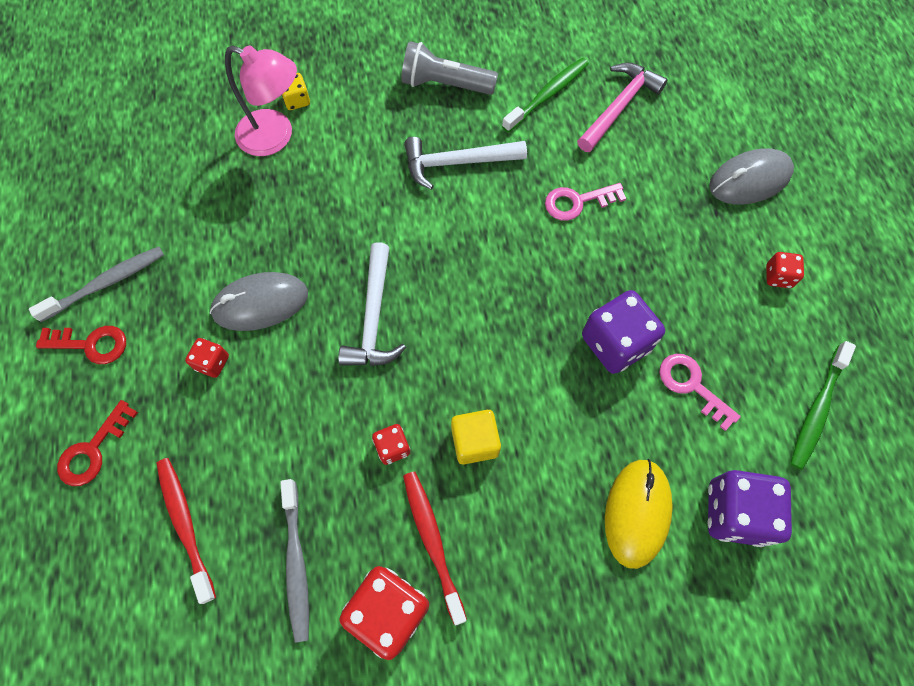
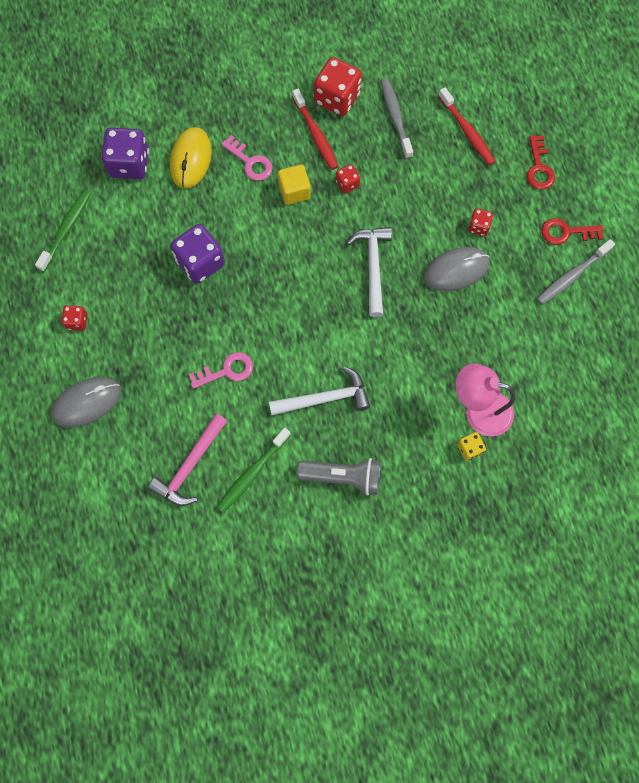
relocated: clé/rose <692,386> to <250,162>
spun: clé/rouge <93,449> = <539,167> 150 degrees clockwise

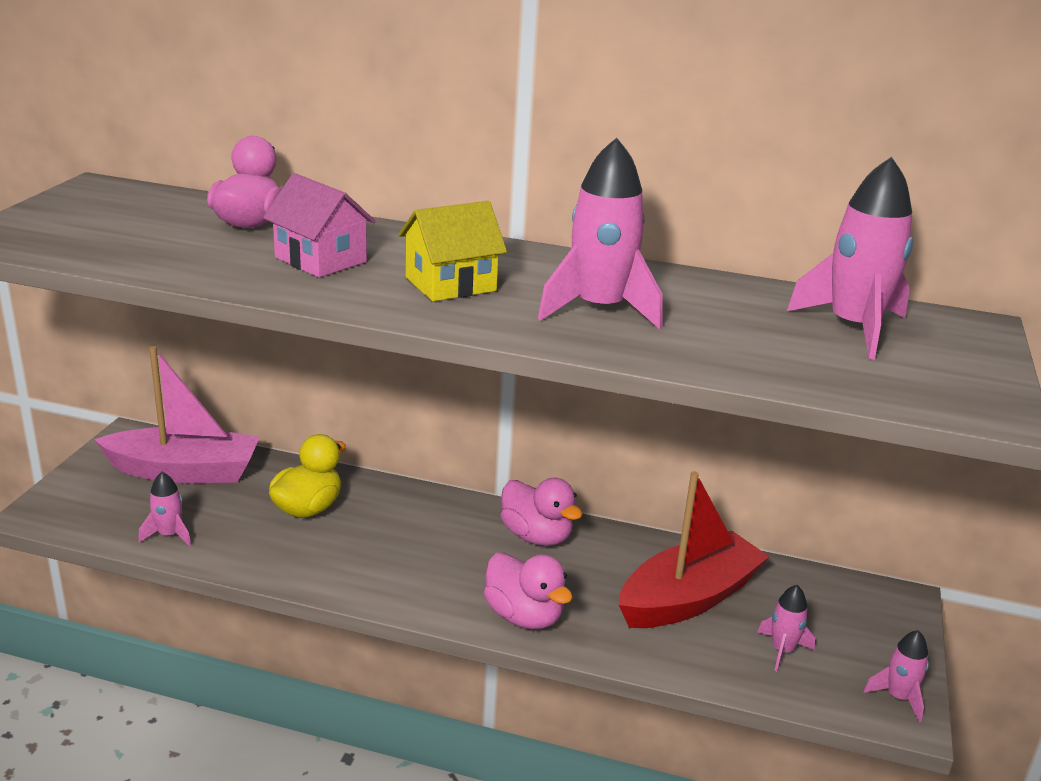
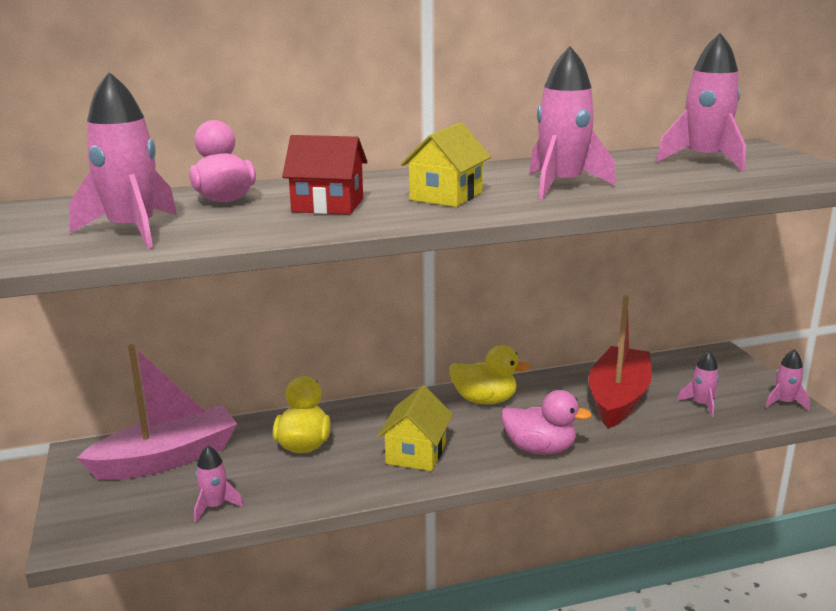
appeared: fusée/rose <132,231>; maison/jaune <416,453>
colour: maison/rose <320,260> to maison/rouge <327,205>; canard/rose <536,536> to canard/jaune <485,400>

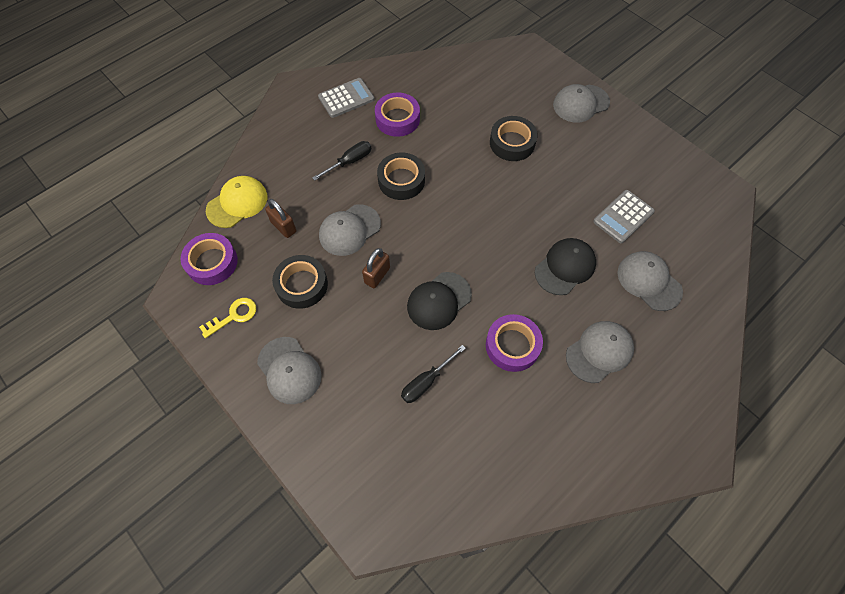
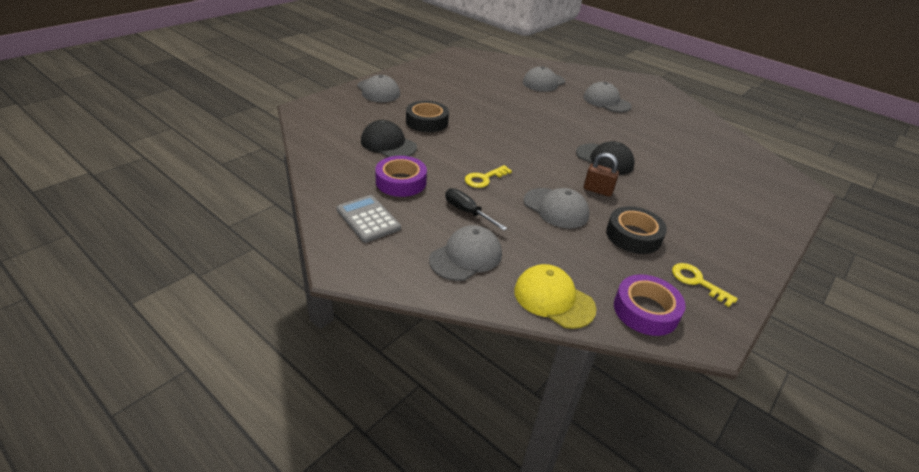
missing: cadenas/marron <283,227>; tournevis/noir <426,382>; ruban adhésif/violet <512,345>; calculatrice/gris <623,217>
relocated: casquette/gris <289,370> to <466,256>; casquette/noir <565,267> to <388,144>
exchanged: ruban adhésif/noir <401,180> to clé/jaune <484,178>

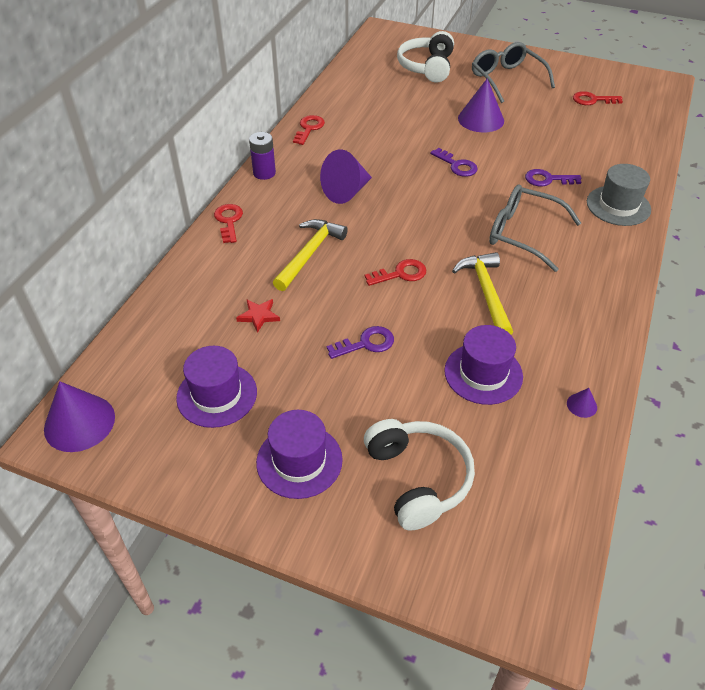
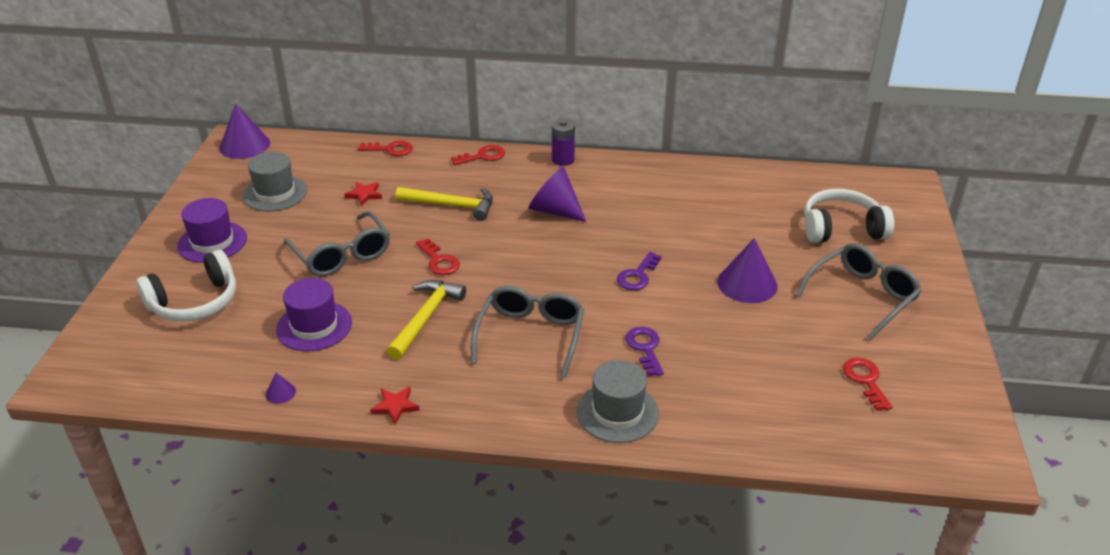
appeared: étoile/rouge <395,406>
relocated: clé/rouge <309,128> to <390,149>
exchanged: clé/violet <366,343> to lunettes/gris <341,254>
colour: chapeau/violet <217,395> to chapeau/gris <275,193>
spun: marteau/jaune <486,292> = <426,317> 45 degrees counterclockwise

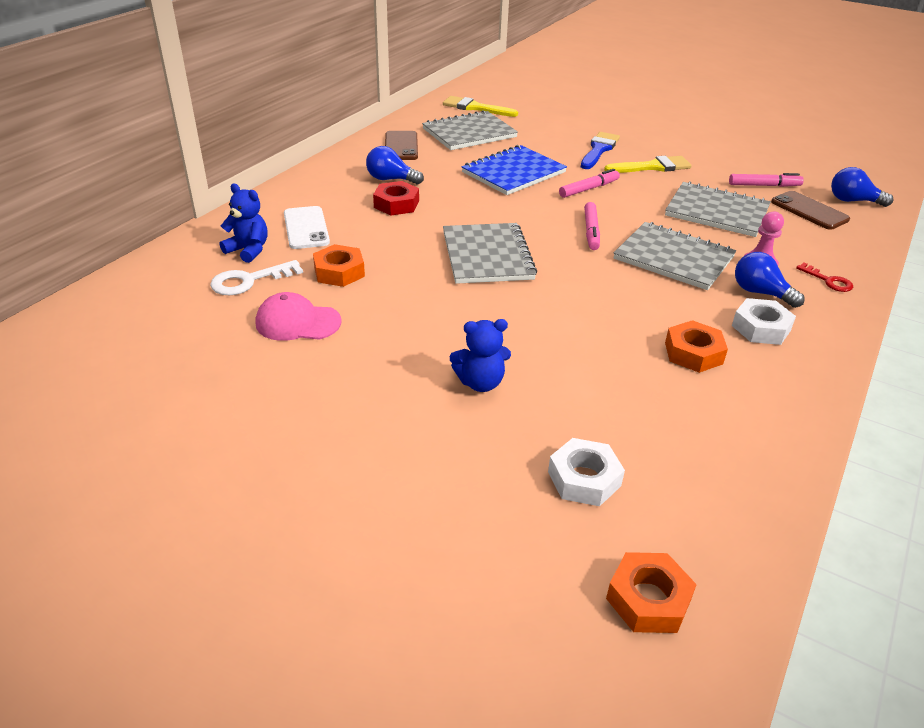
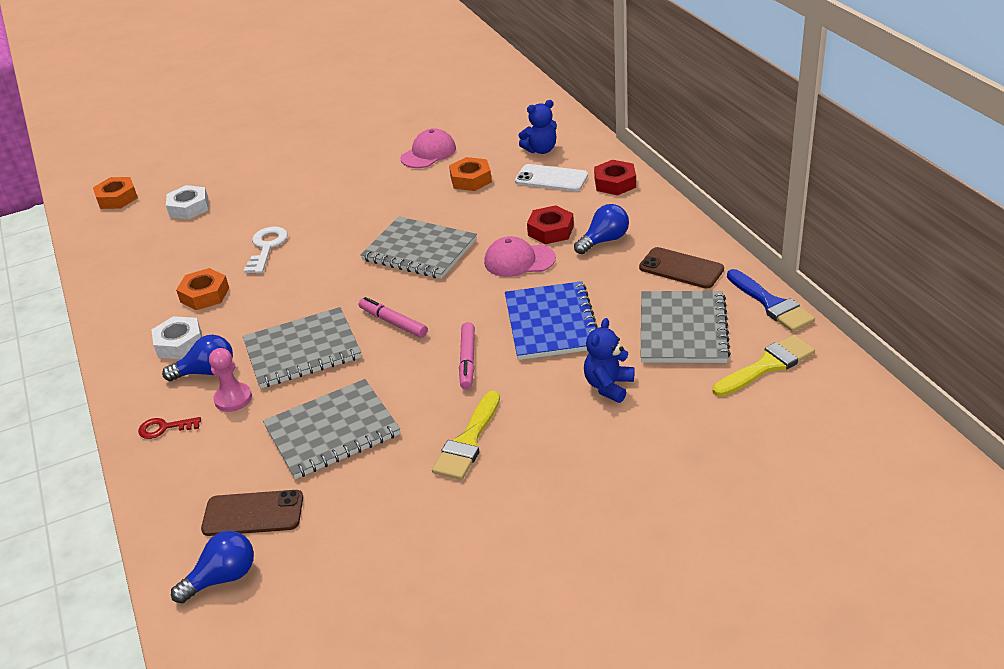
missing: feutre/rose <764,185>
appeared: casquette/rose <519,260>; écrou/rouge <615,183>
relocated: clé/blanc <249,281> to <267,247>; ours en peluche/bleu <480,382> to <608,386>; pinceau/bleu <599,150> to <771,304>

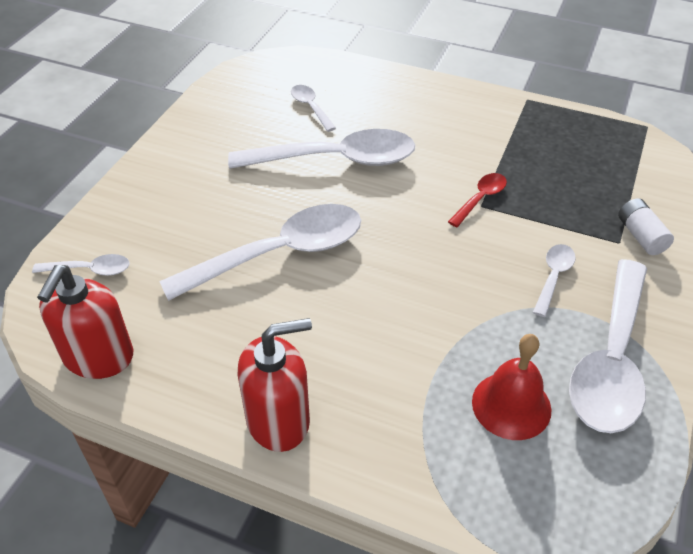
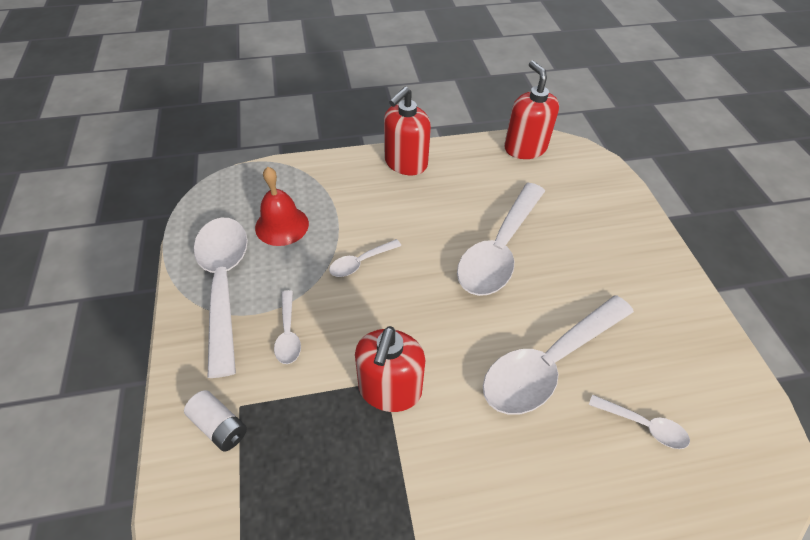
relocated: cuillère/blanc <90,270> to <360,262>
exchanged: cuillère/rouge <480,199> to distributeur de savon/rouge <389,389>

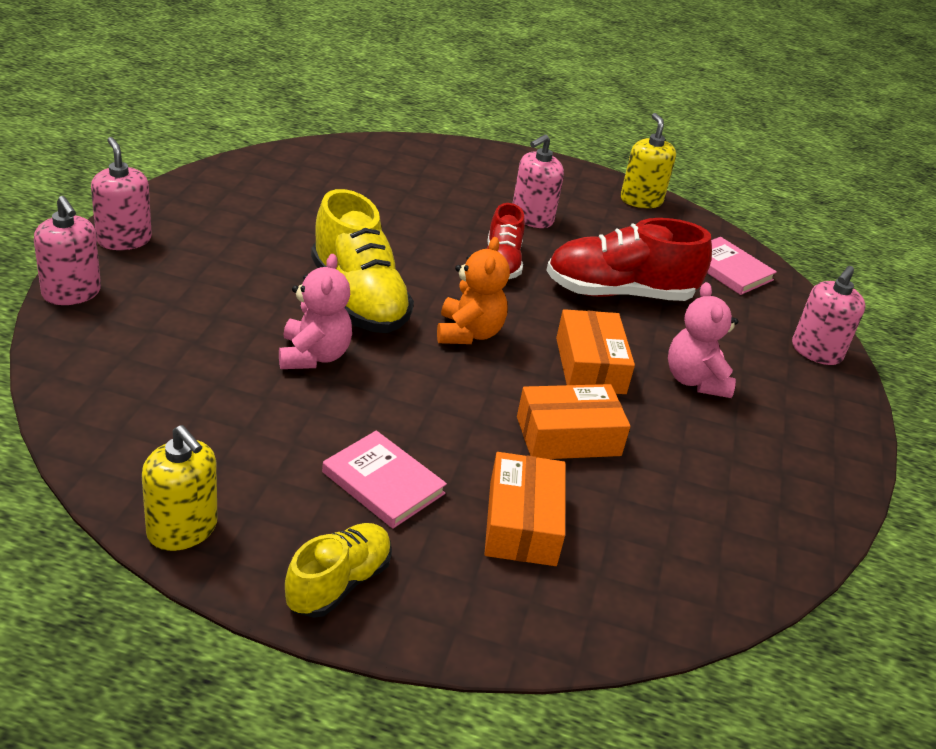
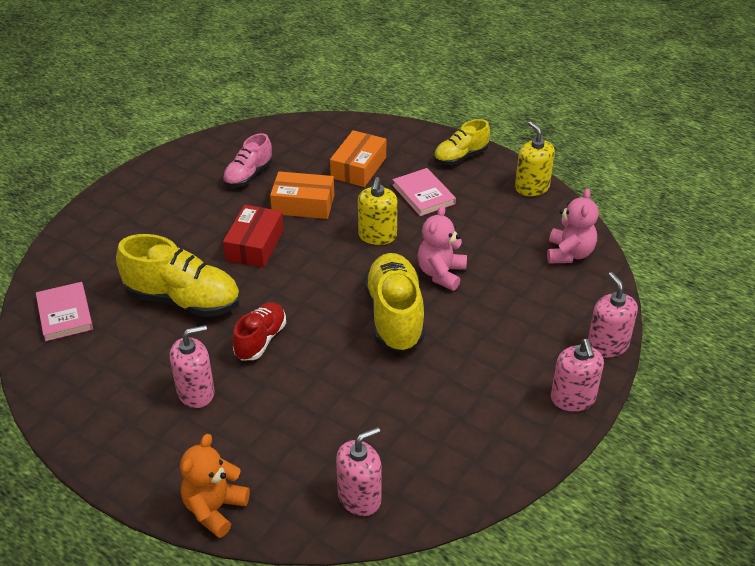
appeared: chaussure/rose <248,175>
relocated: ours en peluche/orange <468,333> to <214,509>; distributeur de savon/jaune <641,200> to <377,236>; ours en peluche/rose <695,380> to <569,254>; distributeur de savon/rose <816,351> to <359,497>
colour: chaussure/rouge <619,293> to chaussure/jaune <183,300>; boîte/orange <590,365> to boîte/rouge <255,245>

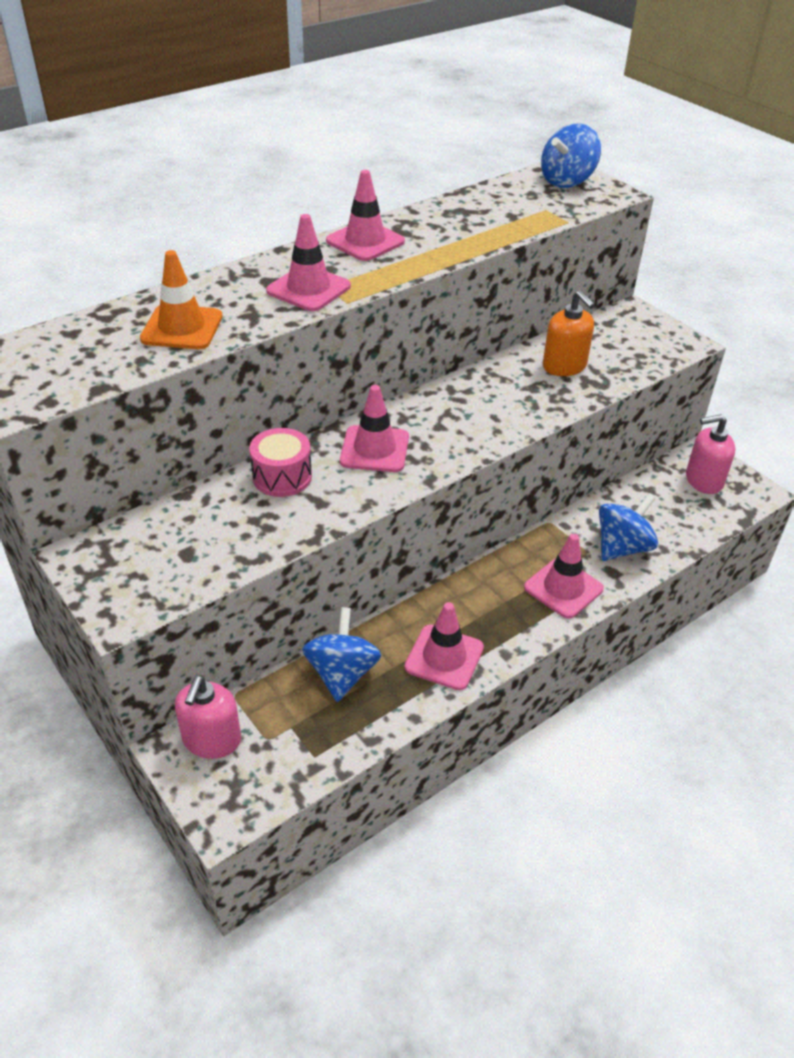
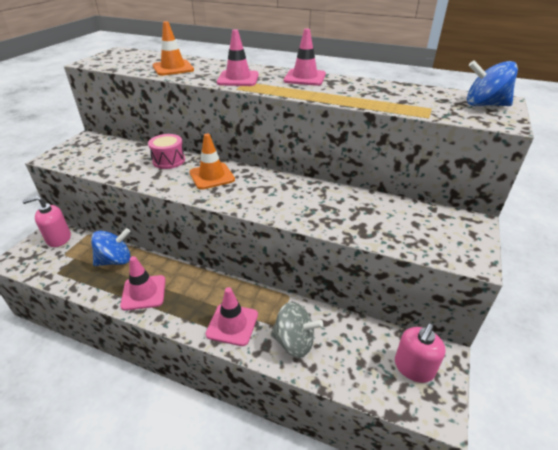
missing: distributeur de savon/orange <564,366>
colour: cône de chantier/rose <374,449> to cône de chantier/orange <212,176>; toupie/bleu <622,547> to toupie/gris <294,342>
spun: distributeur de savon/rose <703,480> = <413,368> 105 degrees counterclockwise

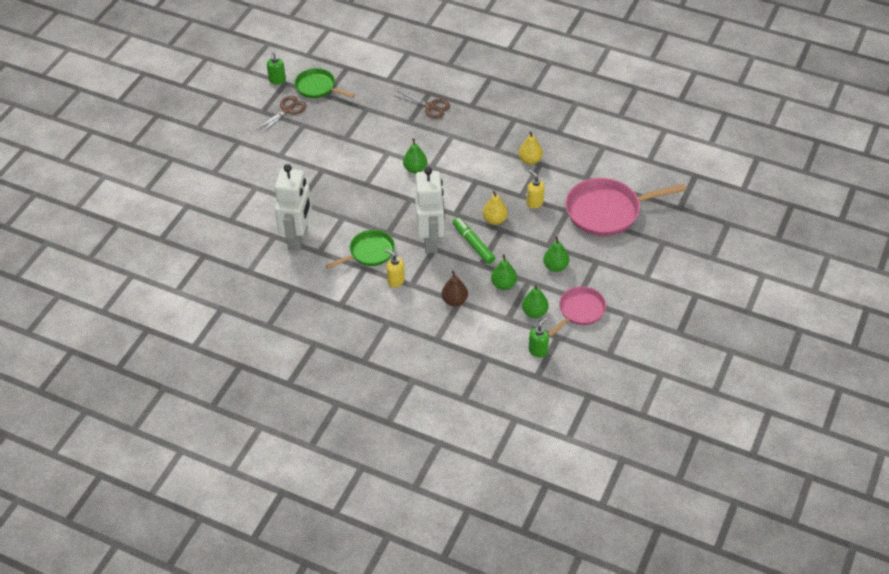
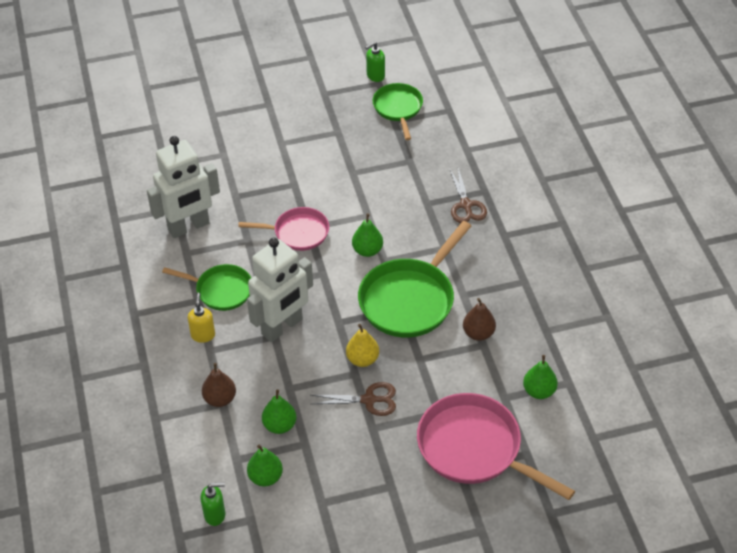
missing: feutre/vert <473,244>; distributeur de savon/jaune <534,203>
appeared: poêle/vert <410,299>
relocated: ciseaux/marron <287,110> to <369,400>; poire/vert <555,266> to <539,391>; poêle/rose <580,311> to <298,232>
colour: poire/jaune <530,160> to poire/marron <478,333>

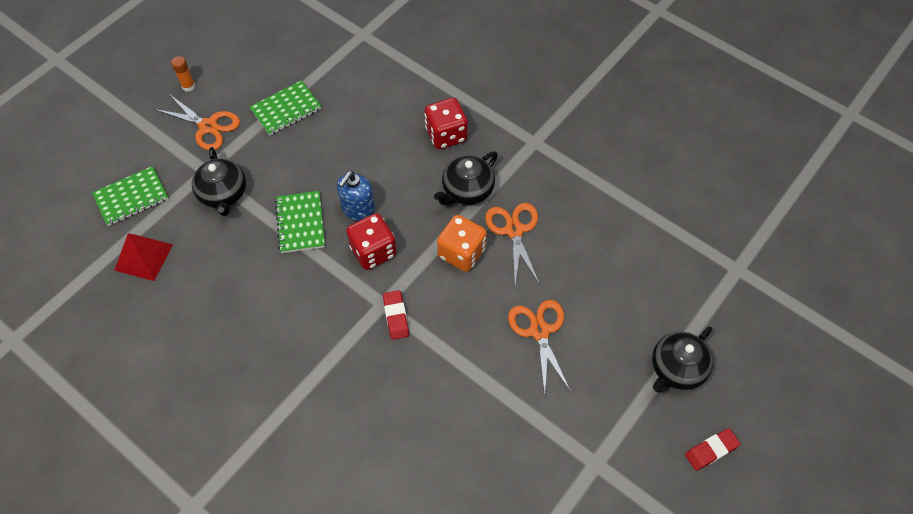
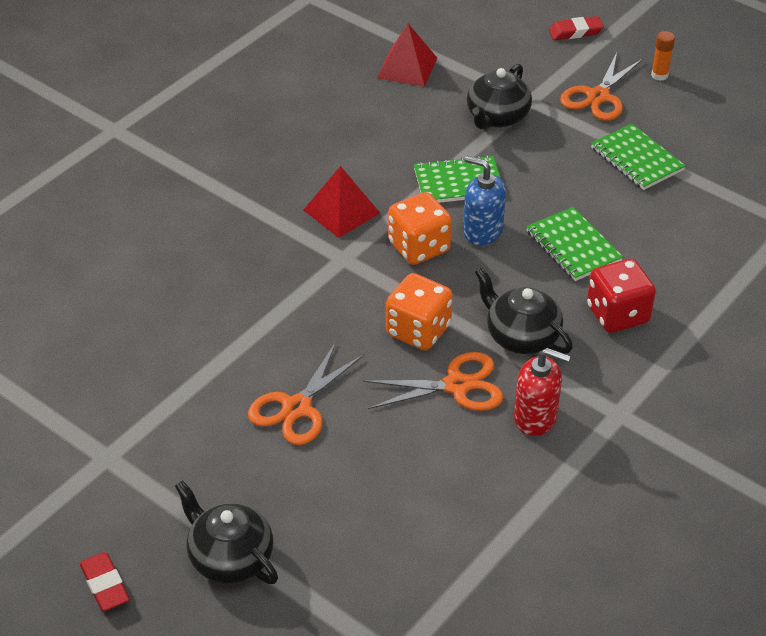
appeared: pyramide/rouge <341,211>; distributeur de savon/rouge <535,417>
relocated: carnet/vert <131,197> to <573,246>; gomme/rouge <396,316> to <575,32>
colour: dé/rouge <373,251> to dé/orange <419,247>
spun: théière/noir <223,194> = <497,117> 45 degrees counterclockwise; ciseaux/orange <539,331> = <297,408> 135 degrees clockwise

